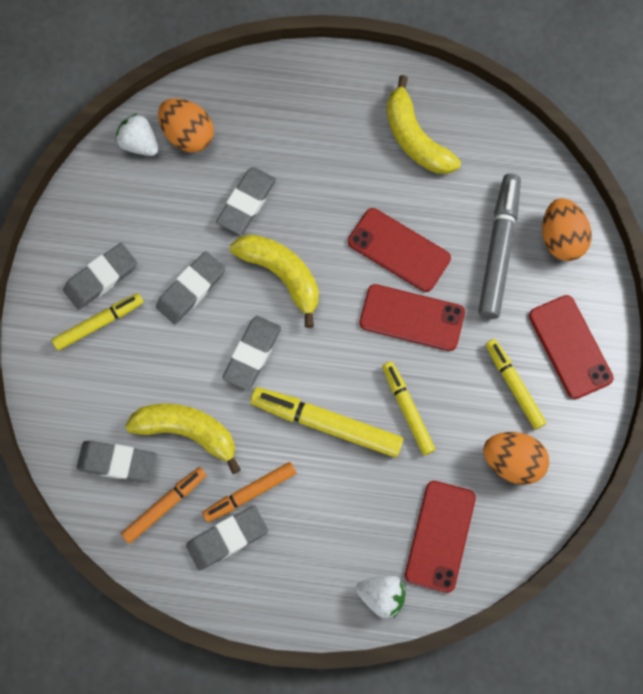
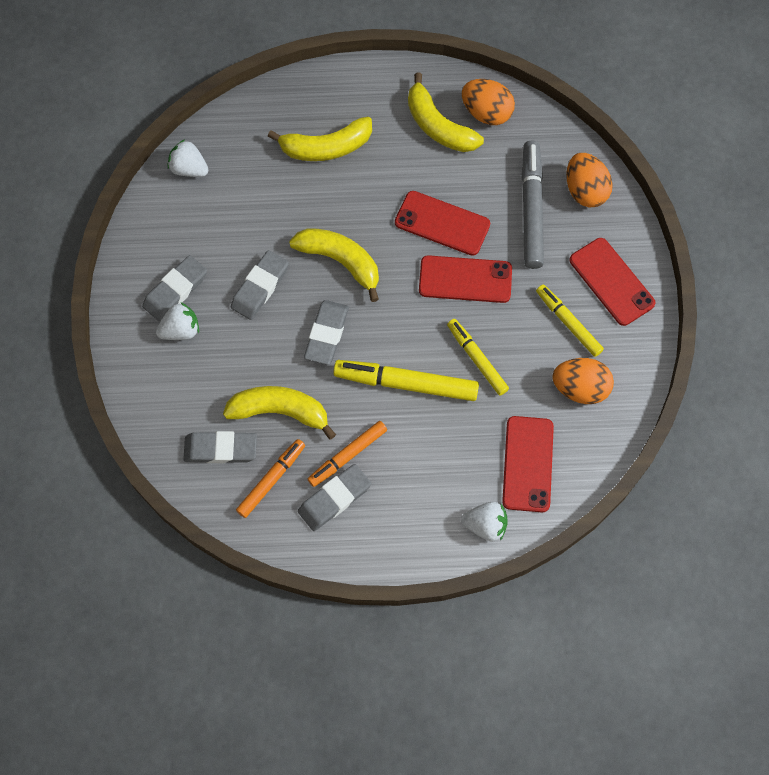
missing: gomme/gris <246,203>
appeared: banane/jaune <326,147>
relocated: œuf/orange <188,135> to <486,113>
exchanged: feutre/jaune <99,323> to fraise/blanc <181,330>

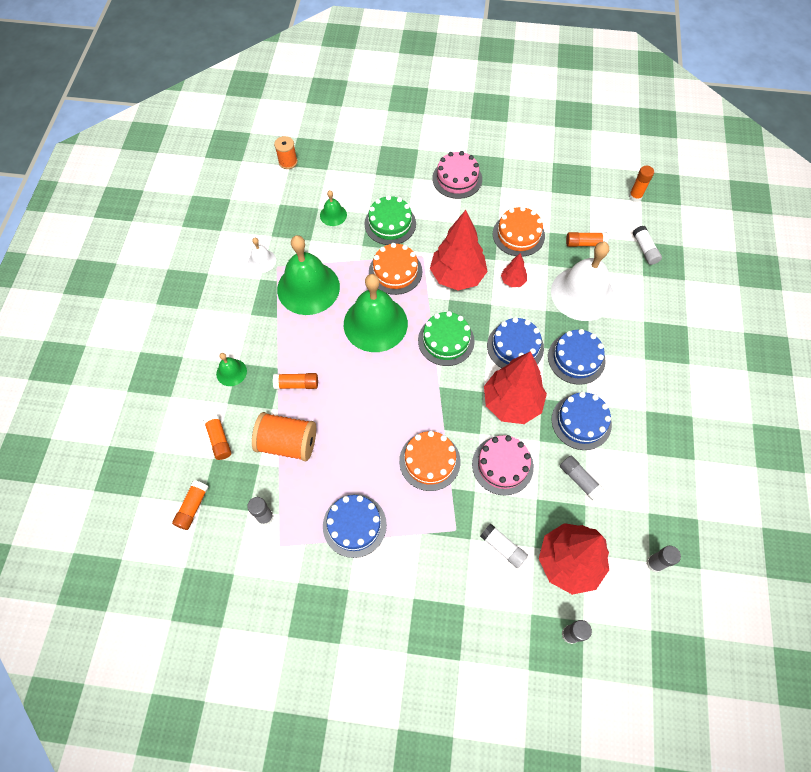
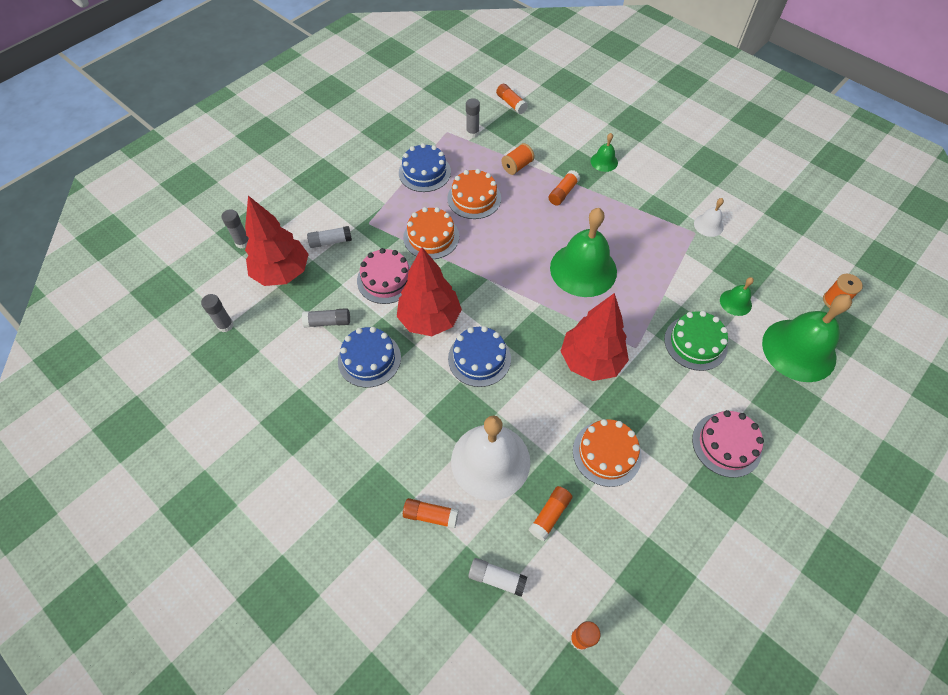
missing: gâteau/vert <446,340>; arbre/rouge <513,281>; gâteau/bleu <576,358>
relocated: bâton de colle/orange <219,439> to <430,515>; cloche/vert <308,288> to <799,350>; gâteau/orange <395,271> to <474,198>
size: bobine/orange <287,443> = <517,166> x0.59

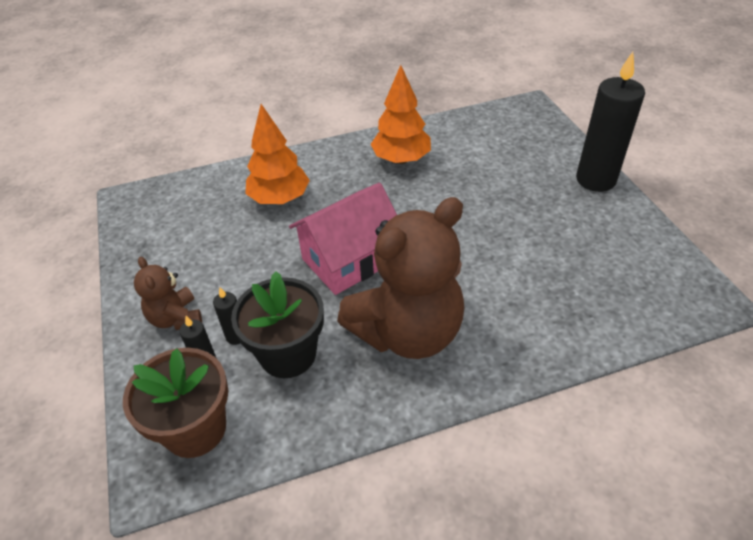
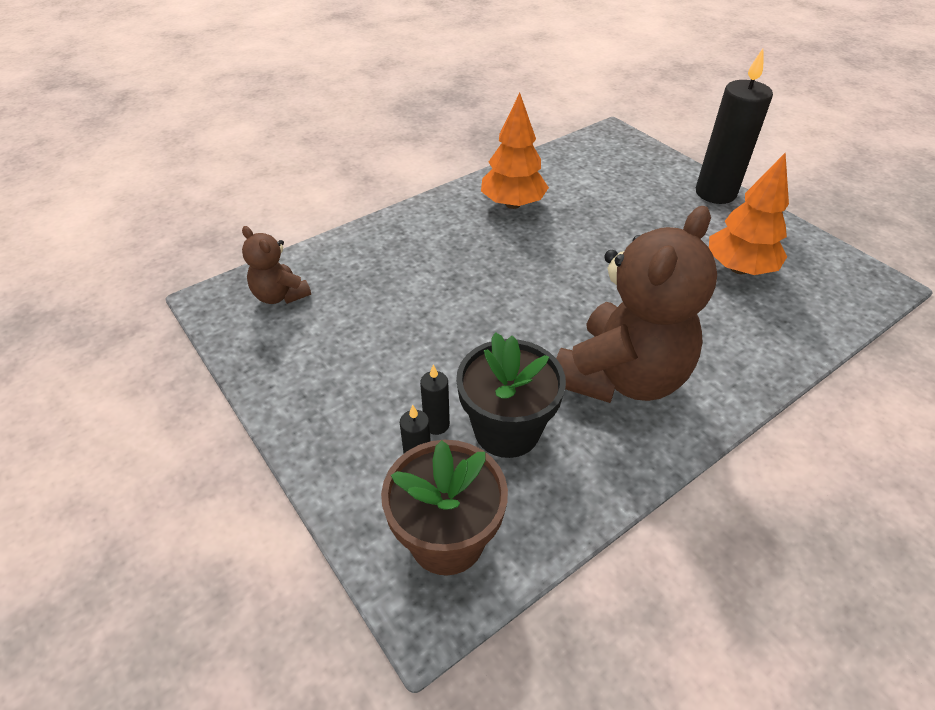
missing: maison/rose <349,260>
relocated: ours en peluche/marron <176,318> to <280,295>; arbre/orange <280,199> to <739,268>

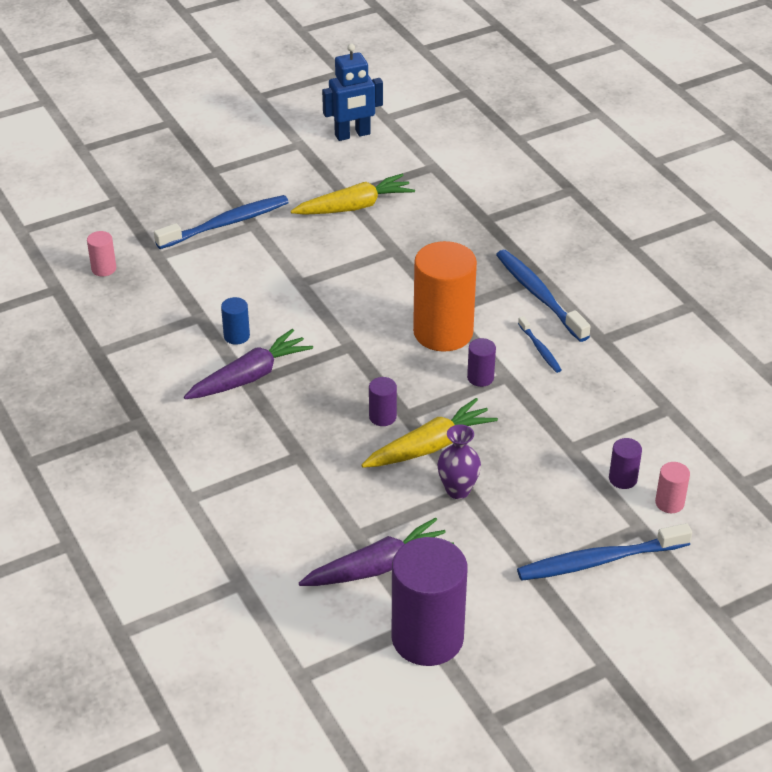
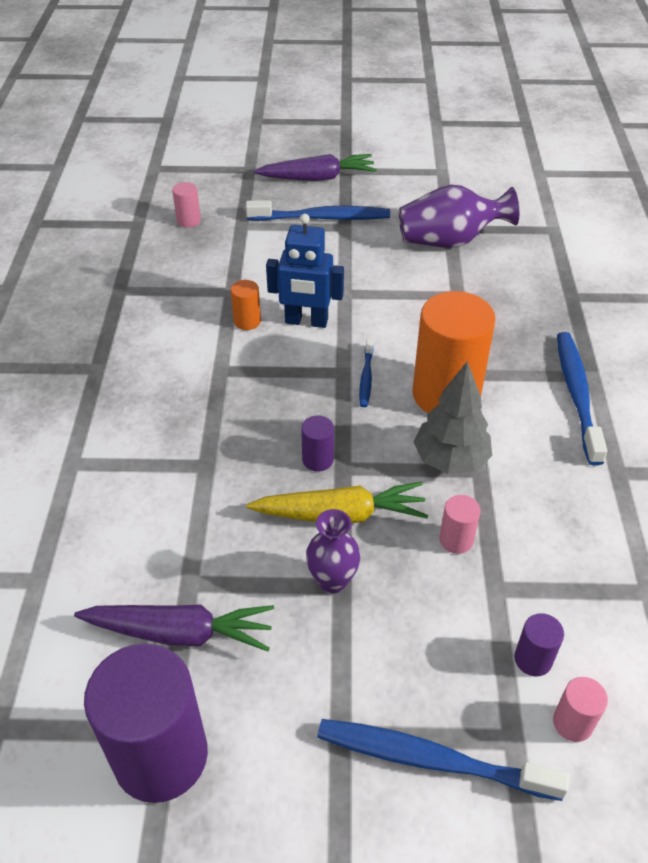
appeared: cylindre/rose <456,540>
relocated: carotte/violet <250,376> to <318,178>; robot/bleu <352,135> to <306,321>; brosse à dents/bleu <540,349> to <366,377>
exchanged: carotte/jaune <354,207> to vase/violet <449,241>; cylindre/violet <480,378> to arbre/gris <450,460>
colour: cylindre/bleu <236,336> to cylindre/orange <247,321>

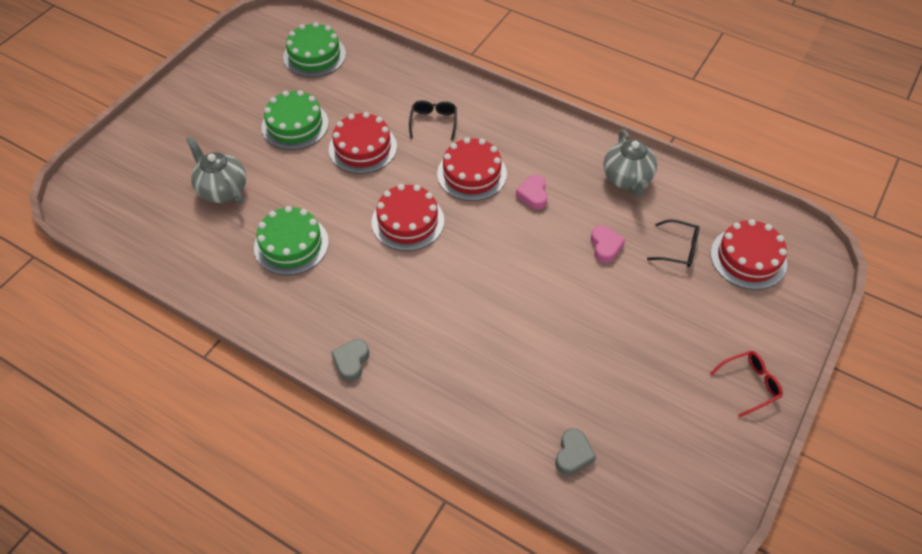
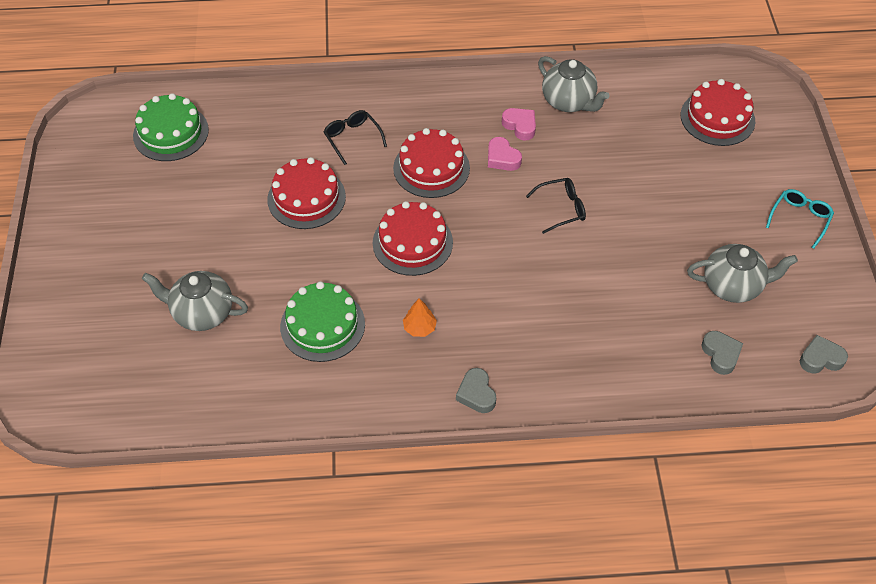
missing: gâteau/vert <295,125>
appeared: arbre/orange <419,328>; théière/gris <733,286>; cœur/gris <820,358>
relocated: cœur/rose <605,246> to <520,126>; lunettes/noir <678,249> to <561,208>
colour: lunettes/rouge <750,384> to lunettes/turquoise <800,219>

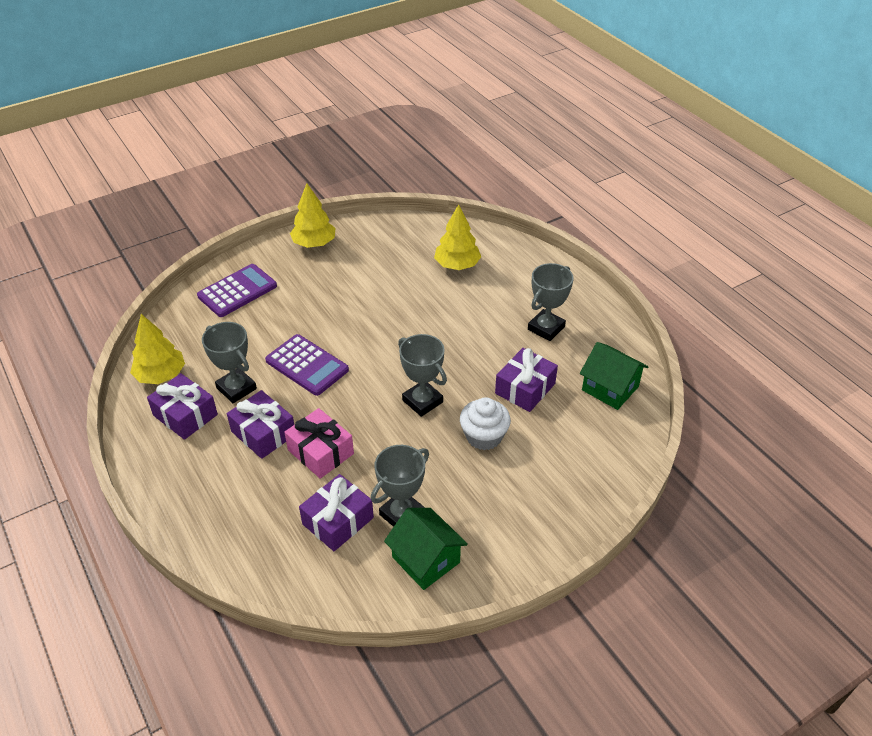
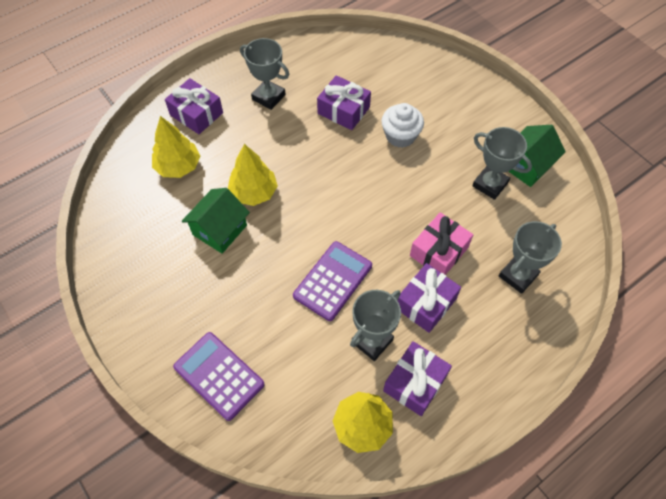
relocated: arbre/jaune <314,243> to <253,192>; cadeau/violet <338,521> to <196,114>; trophée/gris <422,401> to <518,275>; maison/vert <610,388> to <219,230>

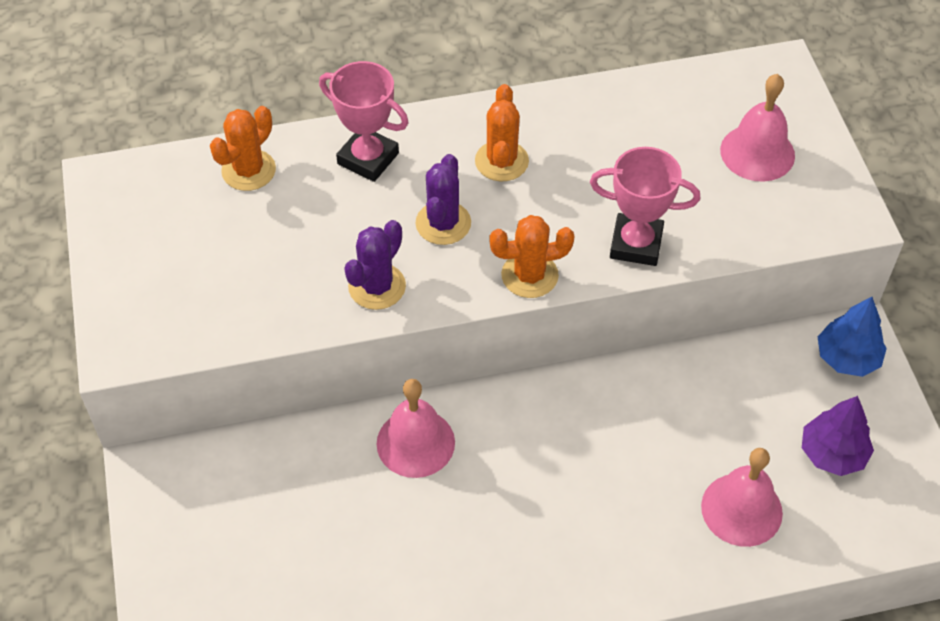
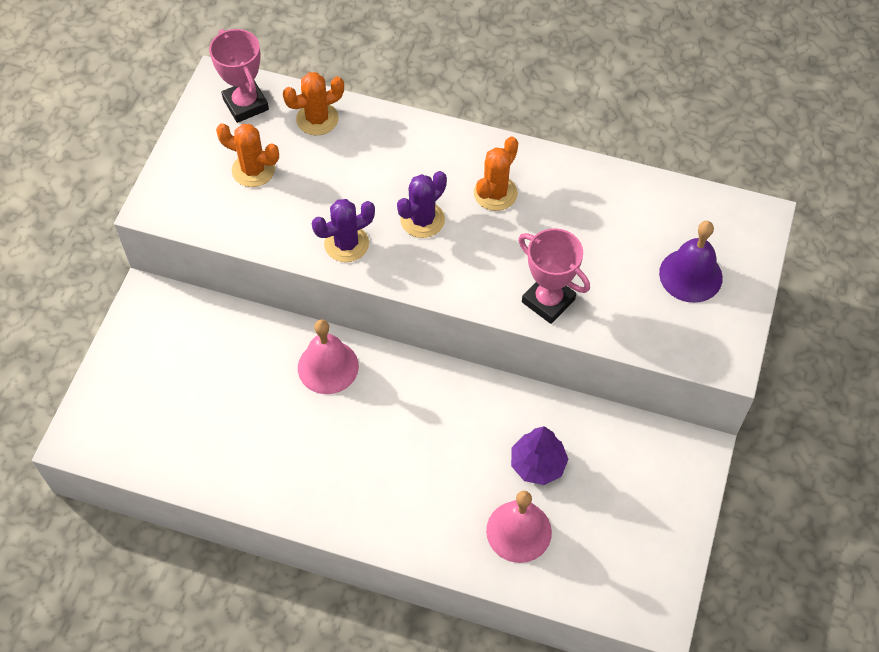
missing: arbre/bleu <847,358>
relocated: trophée/rose <368,158> to <245,104>; cactus/orange <529,275> to <253,170>; arbre/violet <832,453> to <537,464>
colour: cloche/rose <757,152> to cloche/violet <690,275>

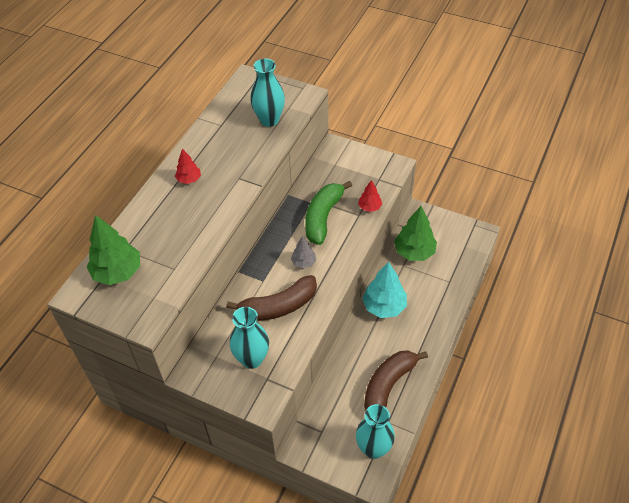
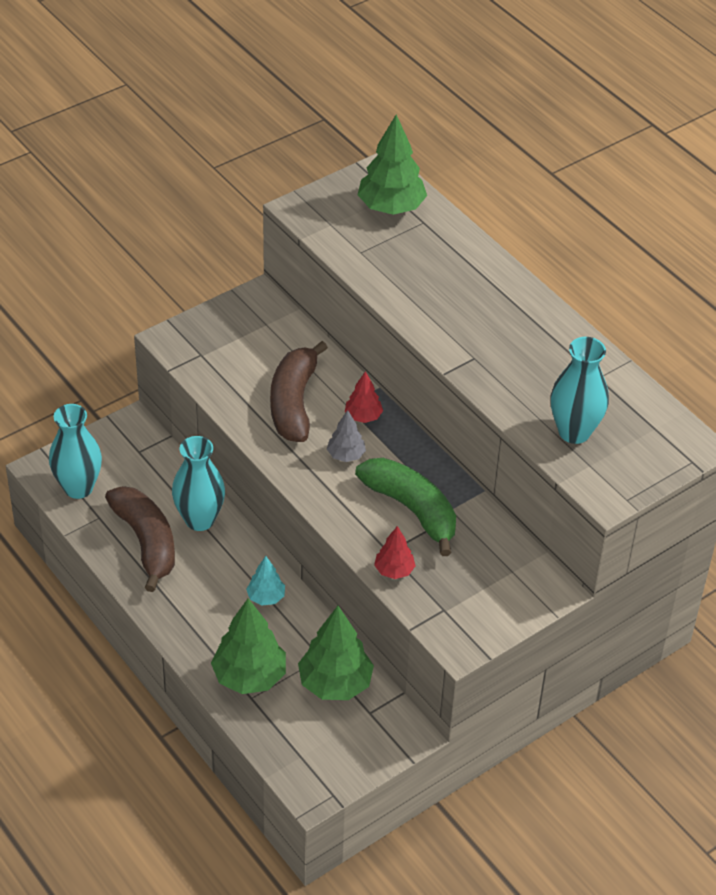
appeared: arbre/vert <249,677>
relocated: arbre/rouge <189,179> to <363,416>; vase/turquoise <252,359> to <199,520>
size: arbre/turquoise <384,306> = <266,597> x0.54

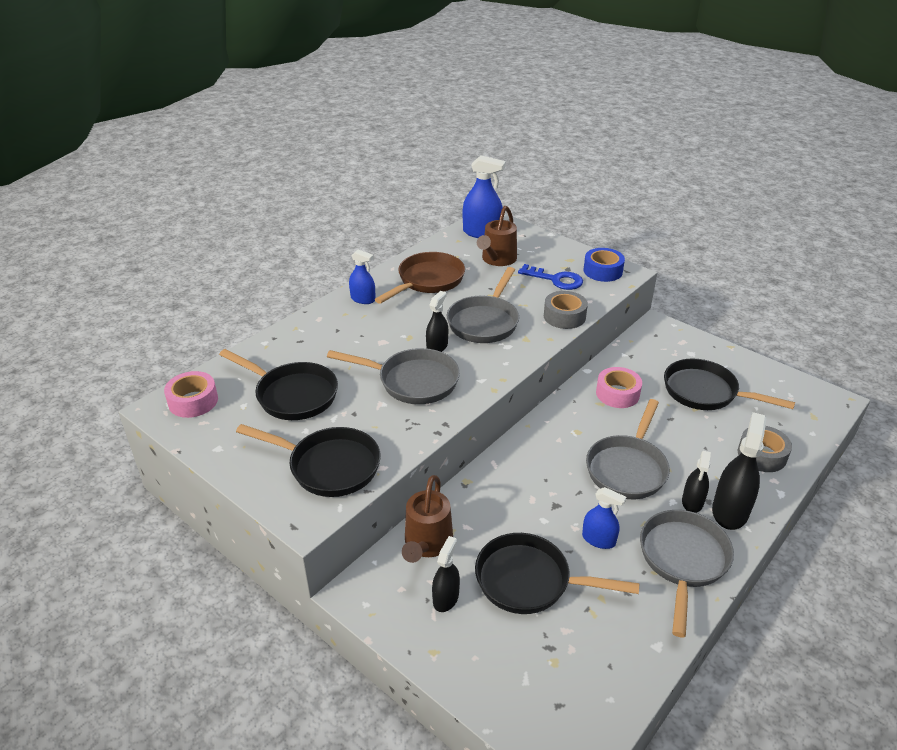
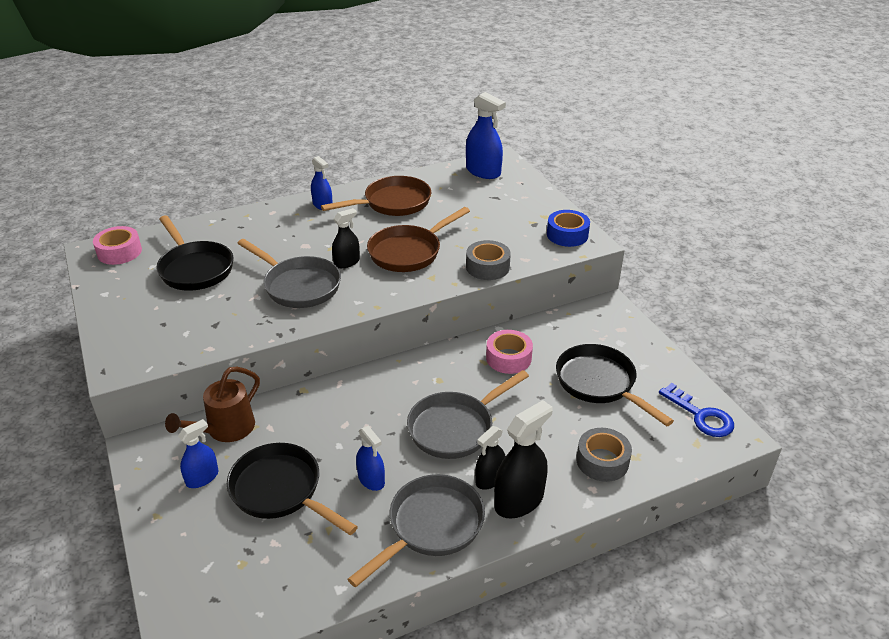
missing: poêle/noir <329,466>; arrosoir/marron <497,260>
relocated: clé/bleu <555,279> to <701,416>
colour: vaporisateur/noir <445,598> to vaporisateur/bleu <202,478>; poêle/gris <484,322> to poêle/marron <408,252>

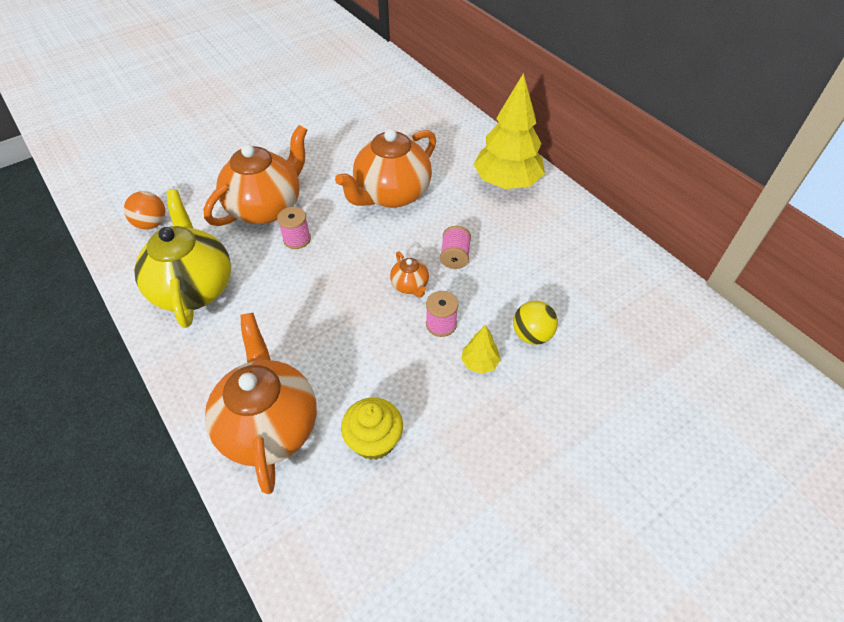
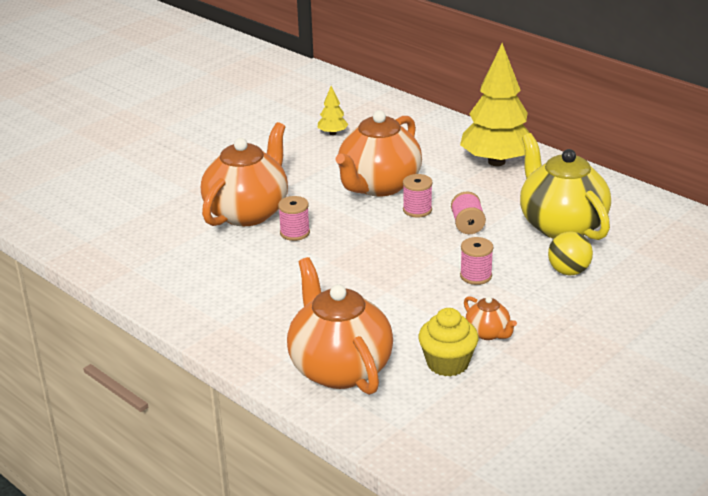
missing: balle/orange <151,224>
appeared: bobine/rose <417,210>
relocated: théière/jaune <194,287> to <561,225>; théière/orange <410,285> to <488,333>; arbre/jaune <479,363> to <333,133>

